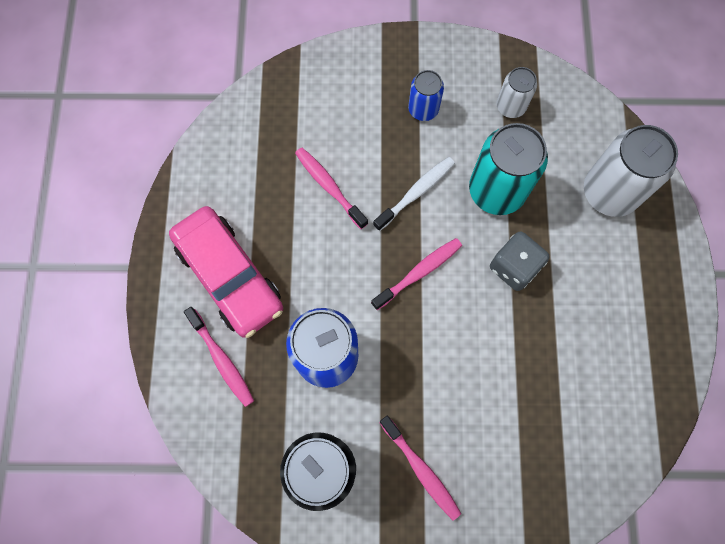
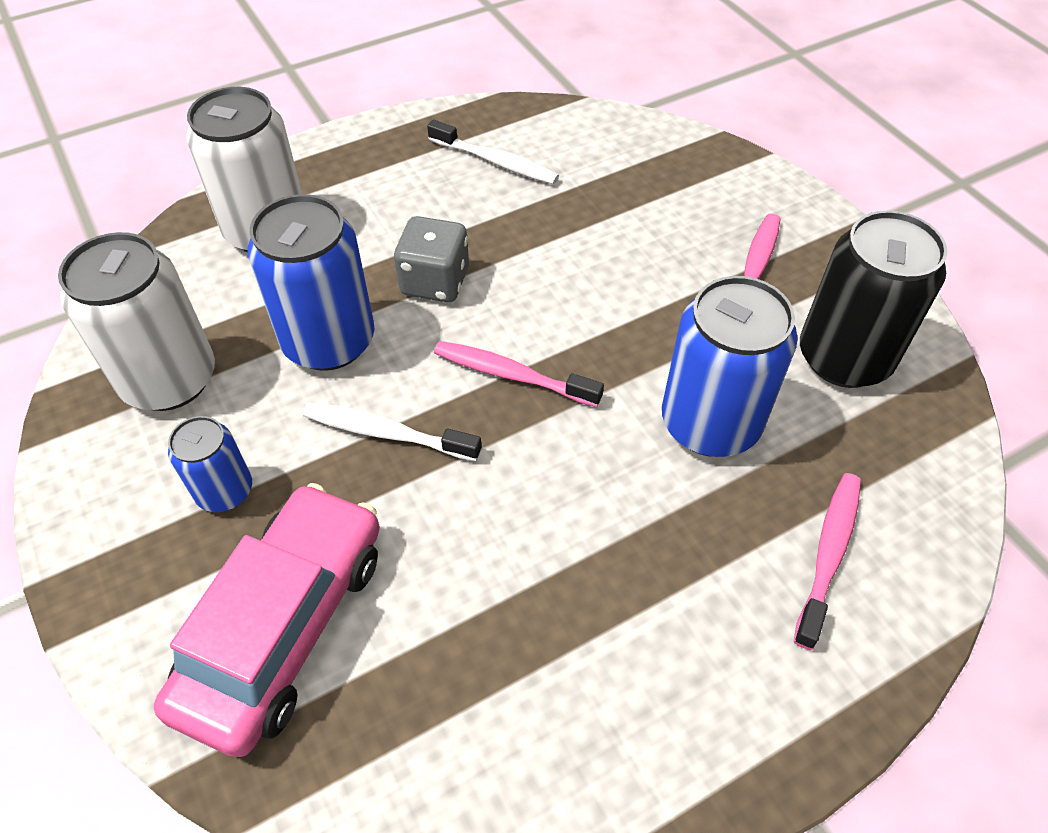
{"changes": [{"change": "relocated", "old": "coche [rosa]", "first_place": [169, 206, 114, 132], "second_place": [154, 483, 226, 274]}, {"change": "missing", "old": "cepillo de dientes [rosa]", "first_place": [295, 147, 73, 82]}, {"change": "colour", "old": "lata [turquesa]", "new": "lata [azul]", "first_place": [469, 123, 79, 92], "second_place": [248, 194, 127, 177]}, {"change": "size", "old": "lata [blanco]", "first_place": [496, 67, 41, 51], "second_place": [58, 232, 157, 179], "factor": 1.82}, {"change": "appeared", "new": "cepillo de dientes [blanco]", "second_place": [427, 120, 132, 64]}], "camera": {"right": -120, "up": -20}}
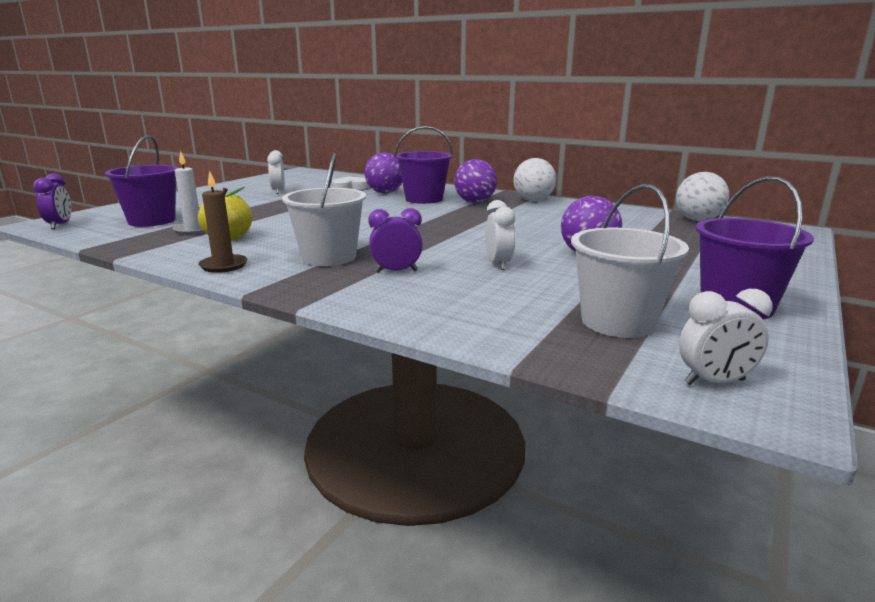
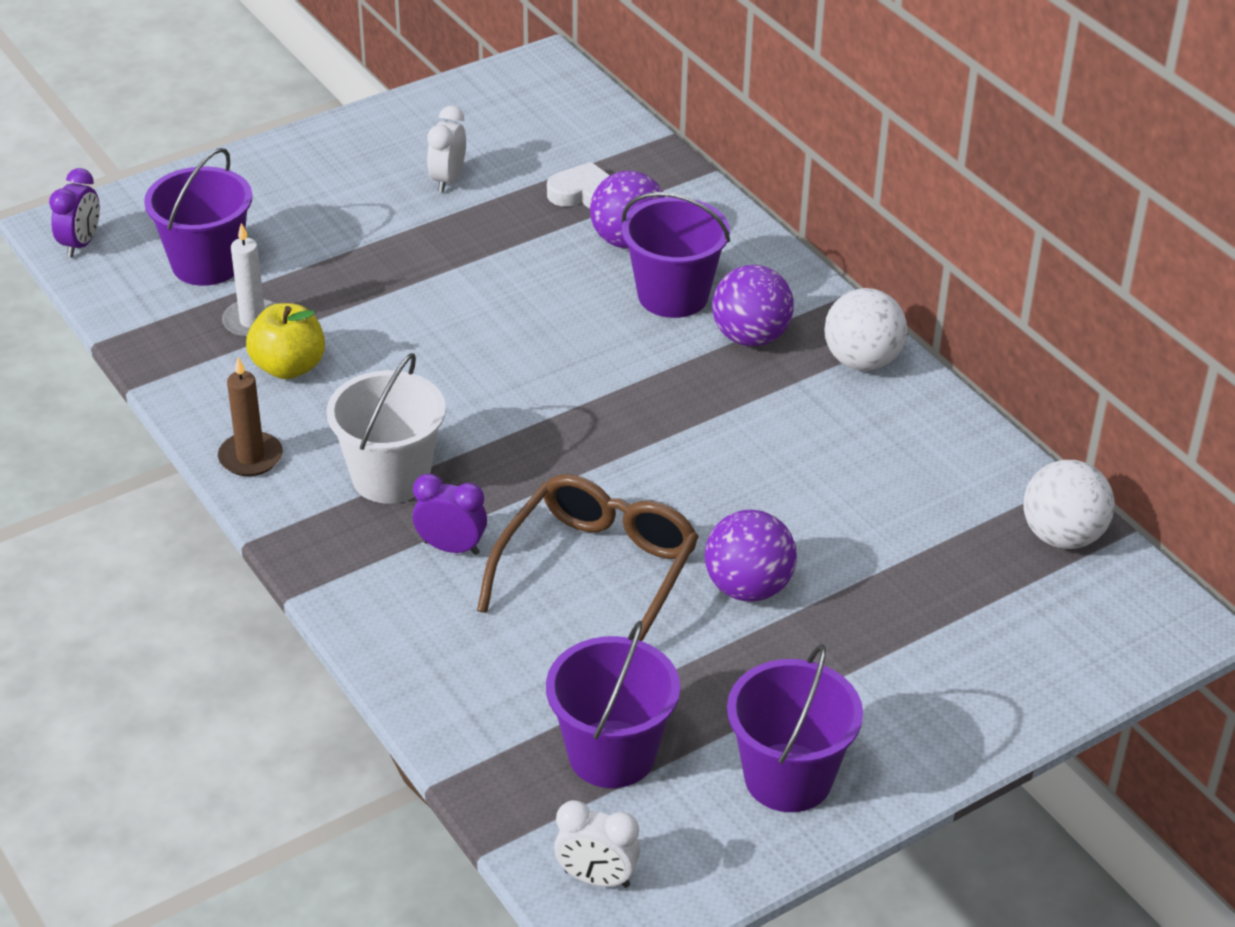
{"changes": [{"change": "exchanged", "old": "despertador [blanco]", "new": "gafas [marrón]", "first_place": [486, 200, 29, 70], "second_place": [477, 474, 222, 167]}, {"change": "colour", "old": "balde [blanco]", "new": "balde [morado]", "first_place": [571, 184, 118, 154], "second_place": [546, 621, 134, 167]}], "camera": {"right": 25, "up": 20}}
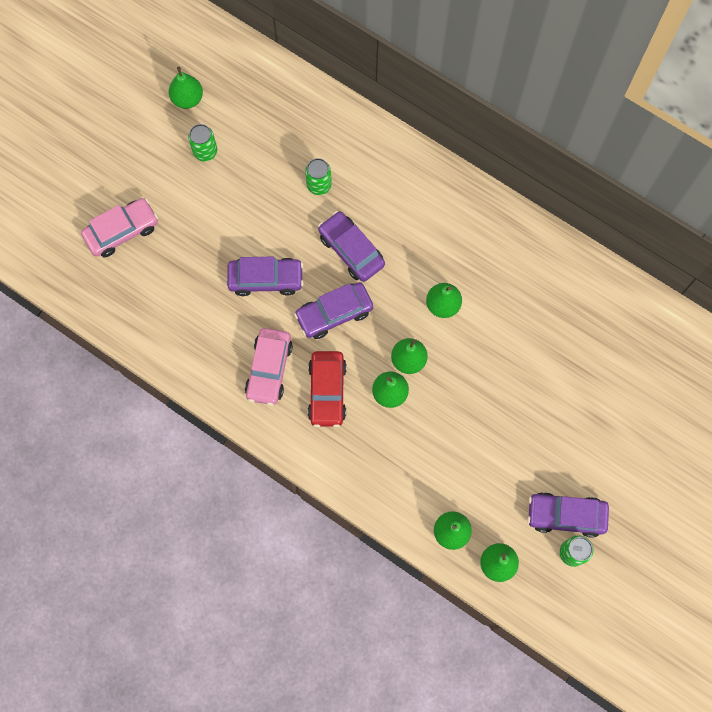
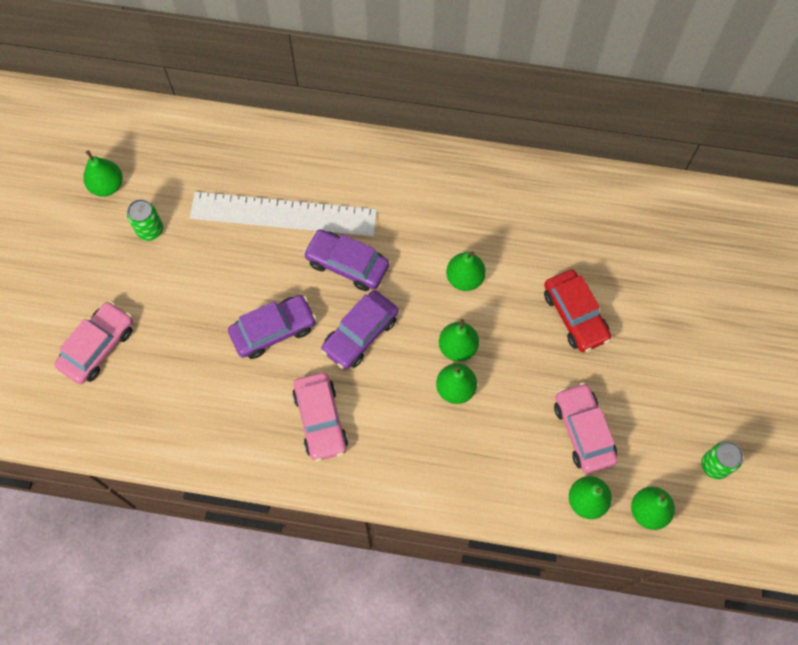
{"changes": [{"change": "exchanged", "old": "lata [verde]", "new": "regla [blanco]", "first_place": [305, 158, 27, 37], "second_place": [190, 191, 187, 46]}, {"change": "relocated", "old": "coche [rojo]", "first_place": [308, 351, 39, 76], "second_place": [544, 270, 67, 82]}, {"change": "missing", "old": "coche [morado]", "first_place": [527, 492, 82, 46]}, {"change": "appeared", "new": "coche [rosa]", "second_place": [554, 383, 64, 90]}], "camera": {"right": -25, "up": -5}}
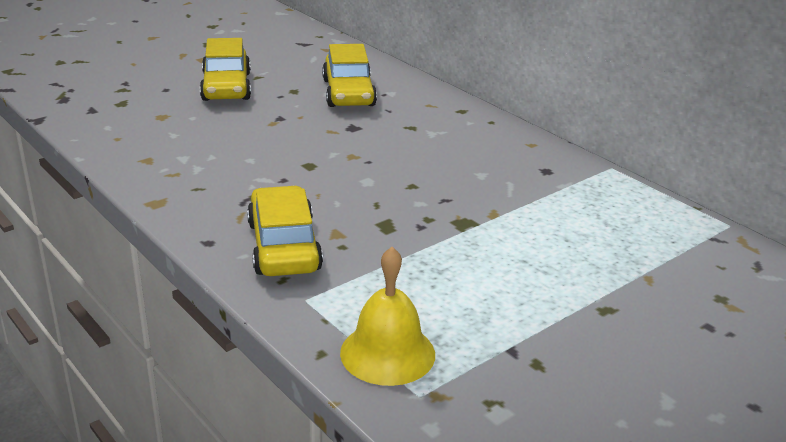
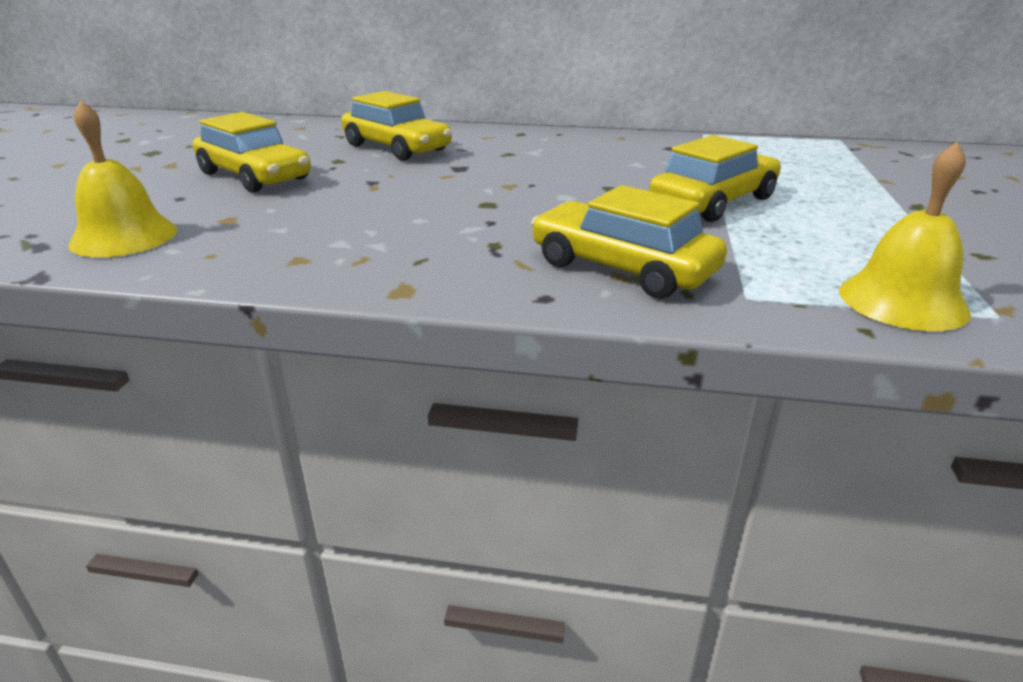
{"changes": [{"change": "appeared", "new": "campana [amarillo]", "second_place": [68, 101, 109, 156]}, {"change": "appeared", "new": "coche [amarillo]", "second_place": [649, 135, 132, 87]}], "camera": {"right": -40, "up": 0}}
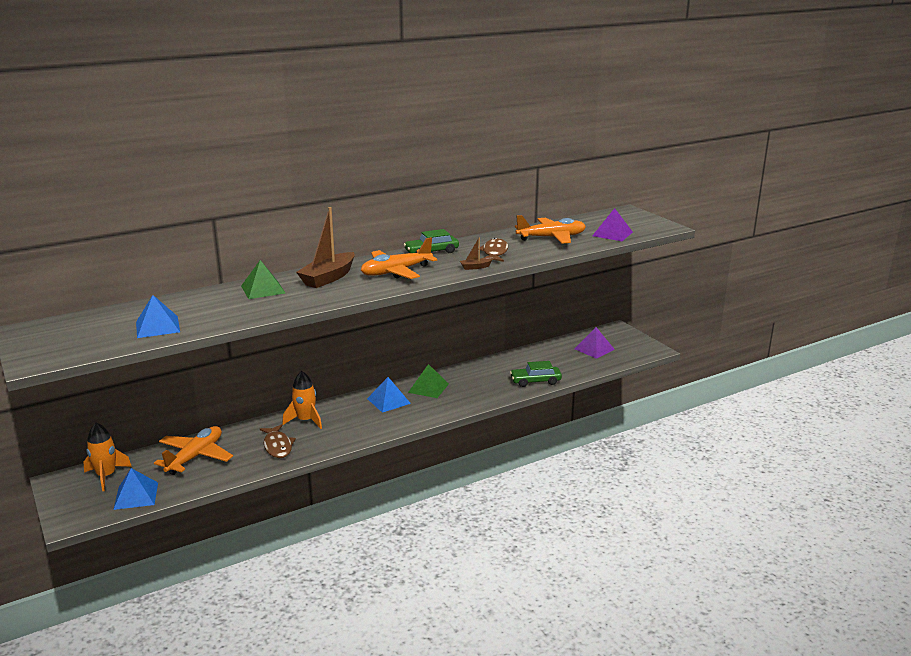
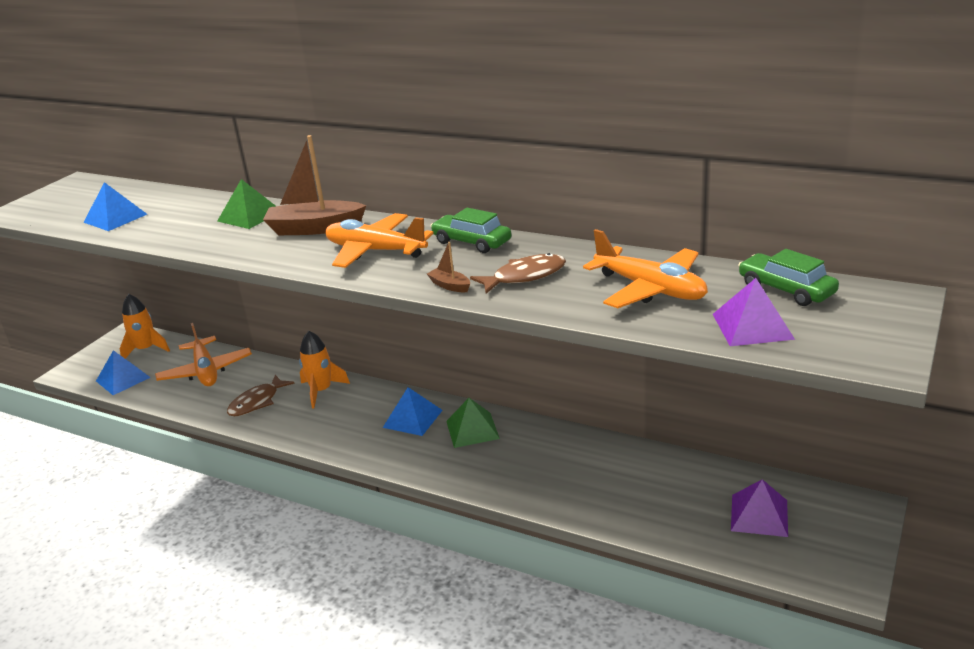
{"changes": [{"change": "spun", "old": "avión [naranja]", "first_place": [154, 426, 79, 49], "second_place": [155, 323, 97, 63], "degrees": 75}, {"change": "relocated", "old": "coche [verde]", "first_place": [510, 361, 52, 26], "second_place": [738, 249, 101, 57]}], "camera": {"right": 60, "up": 5}}
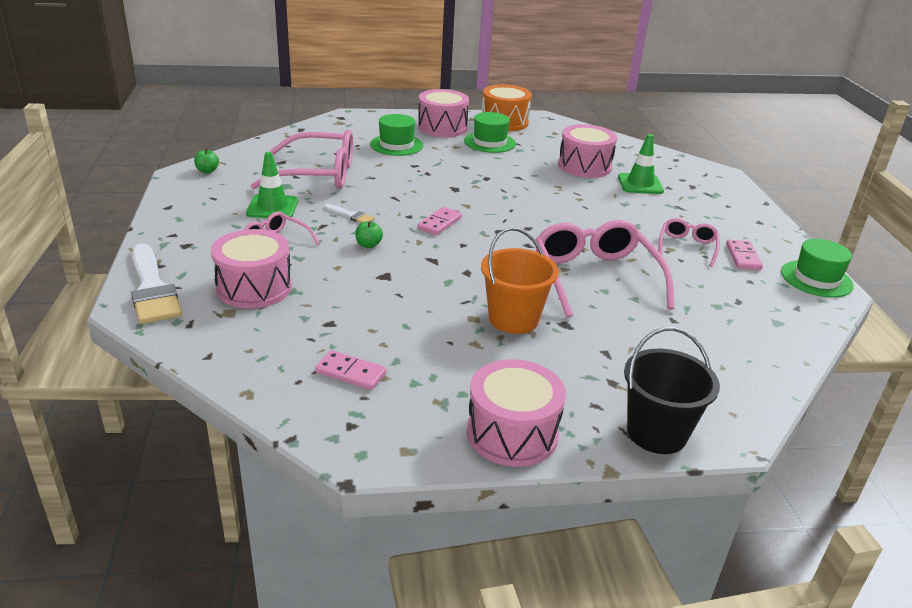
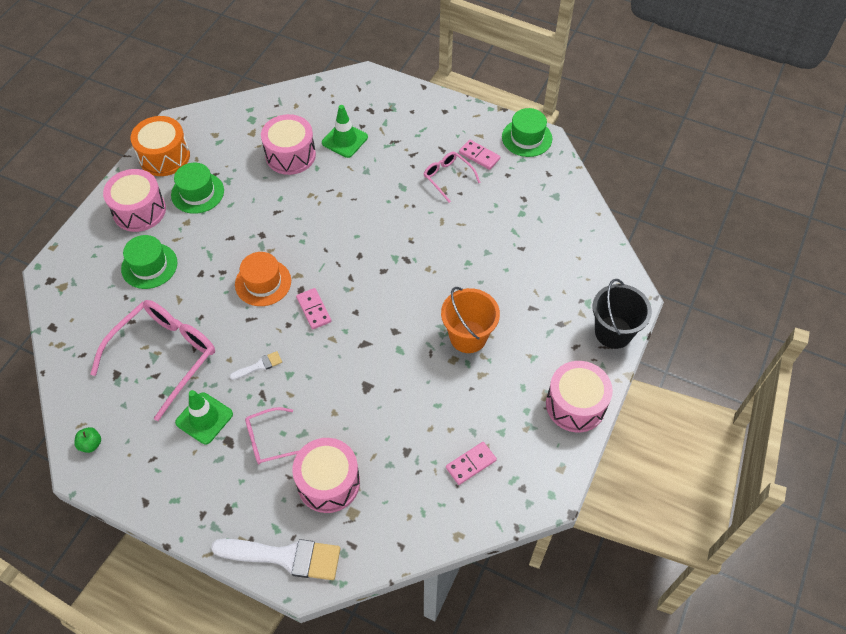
{"changes": [{"change": "missing", "old": "manzana [verde]", "first_place": [355, 221, 28, 27]}, {"change": "missing", "old": "gafas [rosa]", "first_place": [535, 220, 140, 98]}, {"change": "appeared", "new": "sombrero [naranja]", "second_place": [235, 252, 56, 54]}], "camera": {"right": -55, "up": 25}}
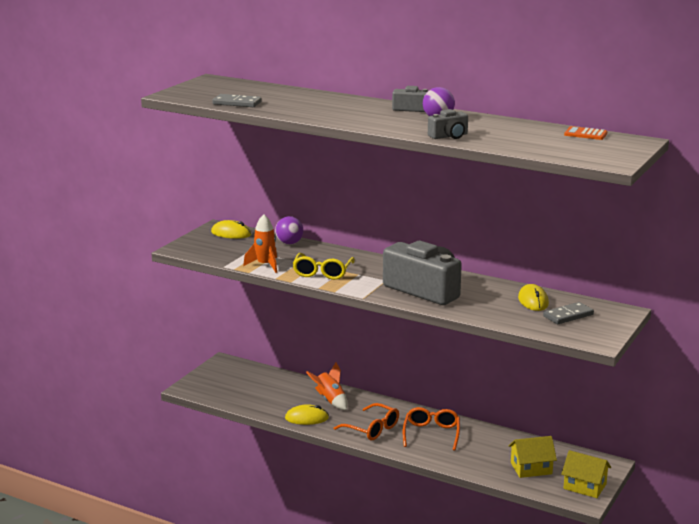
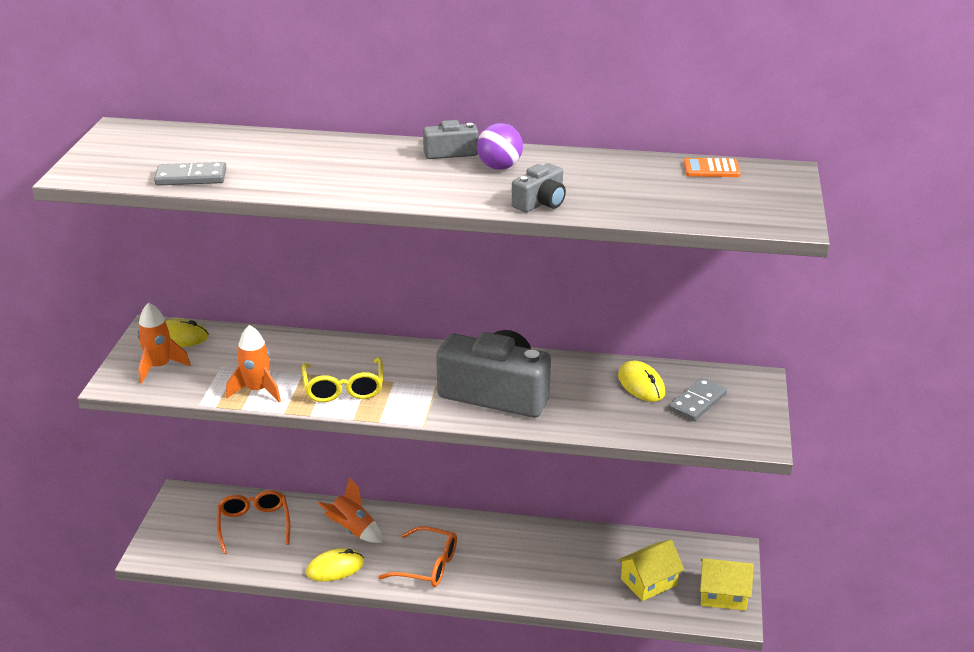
{"changes": [{"change": "missing", "old": "pelota [morado]", "first_place": [275, 216, 28, 29]}, {"change": "relocated", "old": "gafas [naranja]", "first_place": [403, 407, 57, 44], "second_place": [217, 490, 73, 64]}, {"change": "appeared", "new": "cohete [naranja]", "second_place": [137, 303, 54, 81]}], "camera": {"right": -20, "up": 10}}
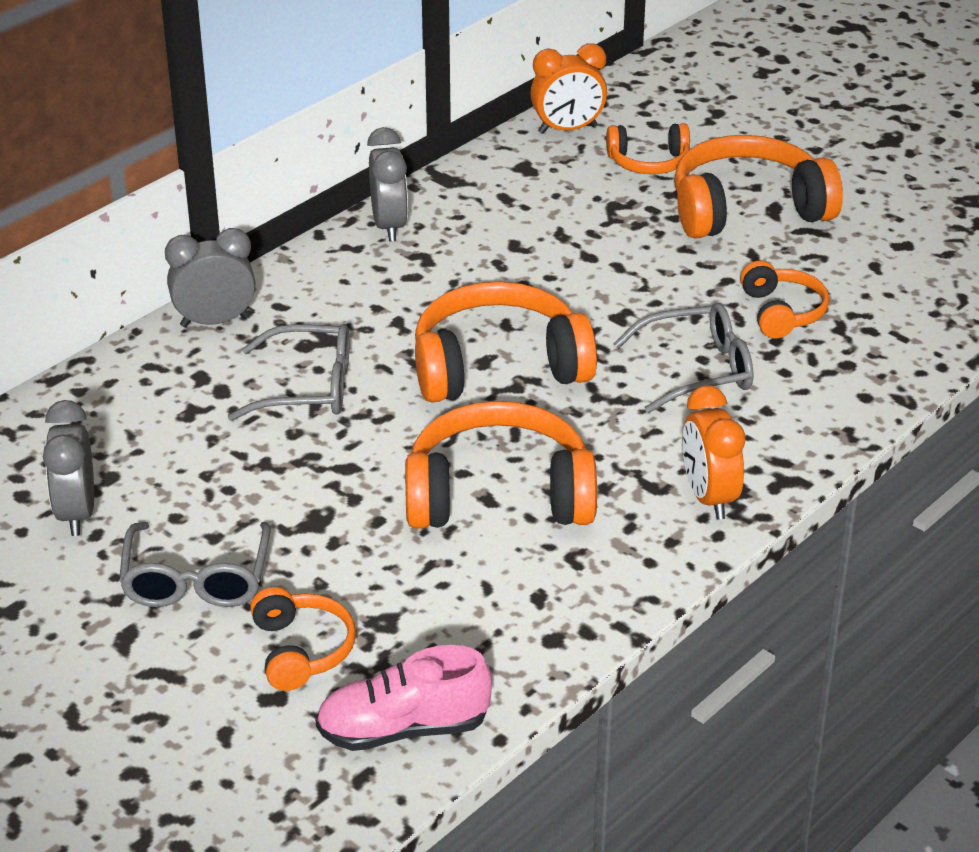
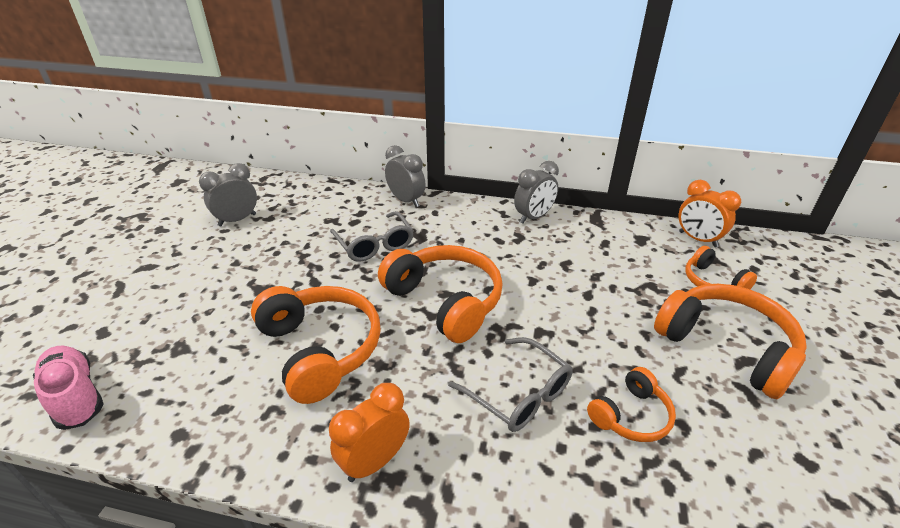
{"changes": [{"change": "missing", "old": "gafas [gris]", "first_place": [119, 522, 152, 85]}, {"change": "missing", "old": "auriculares [naranja]", "first_place": [250, 587, 106, 104]}], "camera": {"right": 60, "up": 0}}
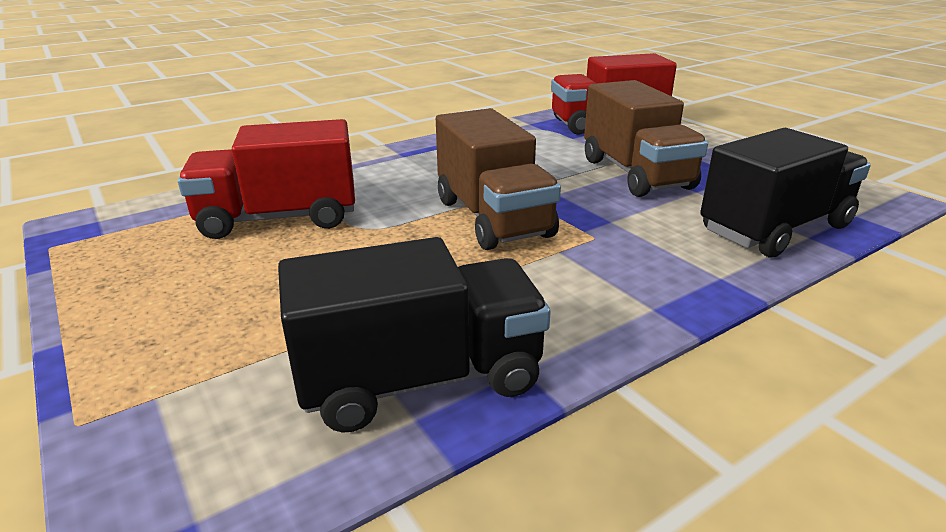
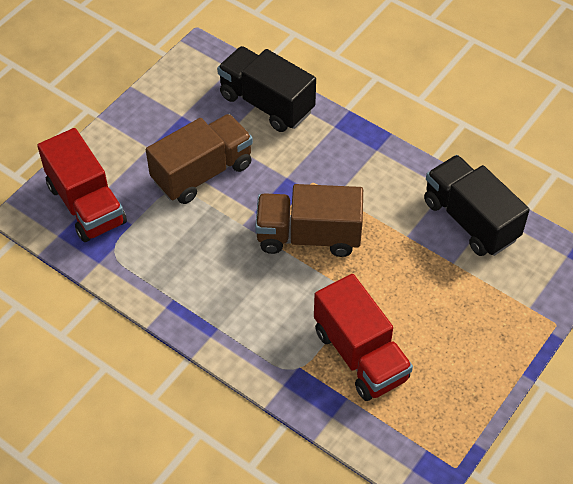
{"changes": [{"change": "spun", "old": "camión [marrón]", "first_place": [436, 108, 125, 142], "second_place": [255, 184, 108, 73], "degrees": -135}], "camera": {"right": -110, "up": 25}}
